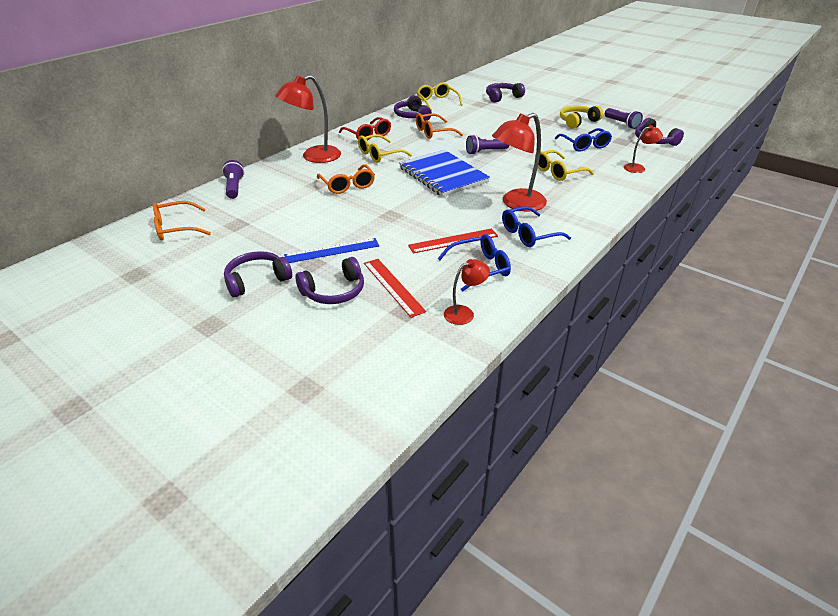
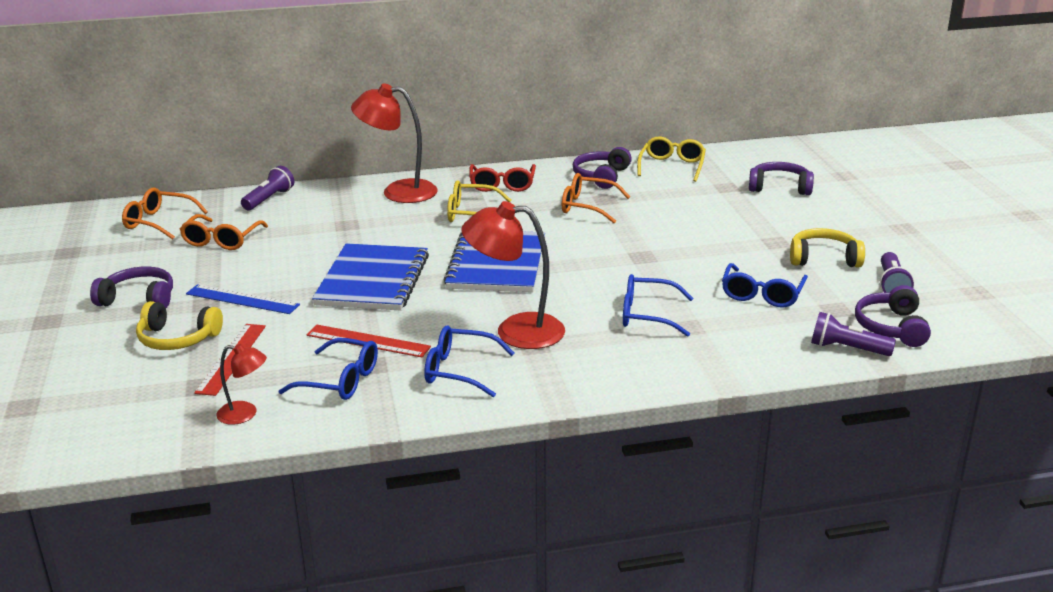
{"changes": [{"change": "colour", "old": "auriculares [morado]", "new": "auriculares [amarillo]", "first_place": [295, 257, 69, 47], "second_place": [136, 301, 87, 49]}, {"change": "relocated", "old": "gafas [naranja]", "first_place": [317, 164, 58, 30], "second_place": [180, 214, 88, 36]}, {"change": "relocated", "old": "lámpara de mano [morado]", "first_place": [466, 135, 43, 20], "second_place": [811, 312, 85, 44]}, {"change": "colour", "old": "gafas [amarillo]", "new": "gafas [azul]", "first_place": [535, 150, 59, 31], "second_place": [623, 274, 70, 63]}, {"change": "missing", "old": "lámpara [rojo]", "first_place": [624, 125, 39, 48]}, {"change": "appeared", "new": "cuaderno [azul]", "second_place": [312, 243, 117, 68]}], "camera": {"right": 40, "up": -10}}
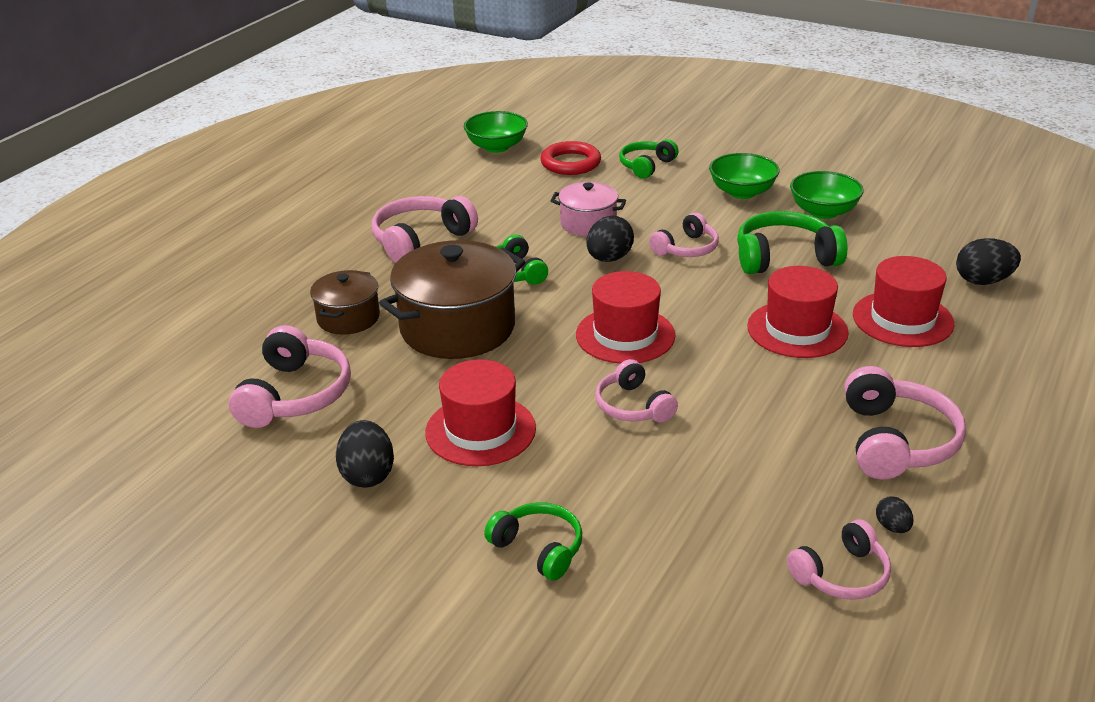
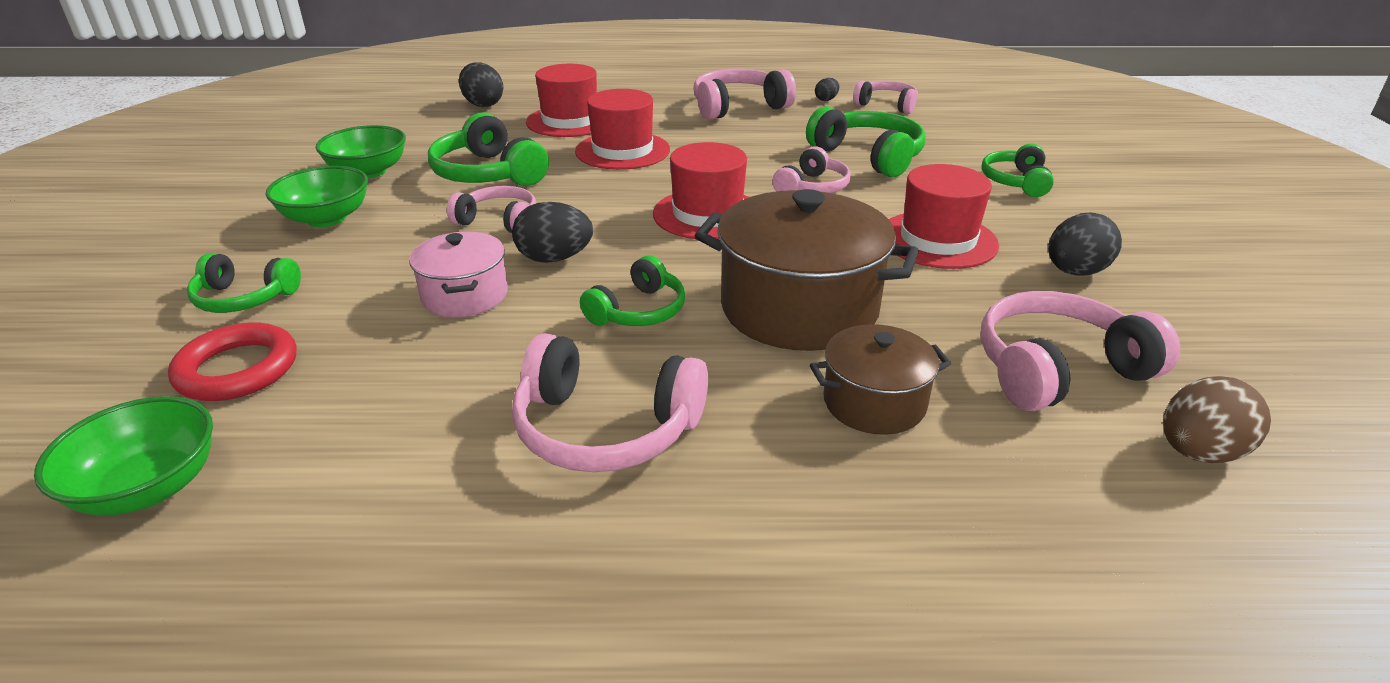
{"changes": [{"change": "appeared", "new": "auriculares [verde]", "second_place": [806, 106, 119, 71]}, {"change": "appeared", "new": "huevo [marrón]", "second_place": [1163, 376, 108, 87]}], "camera": {"right": -120, "up": 0}}
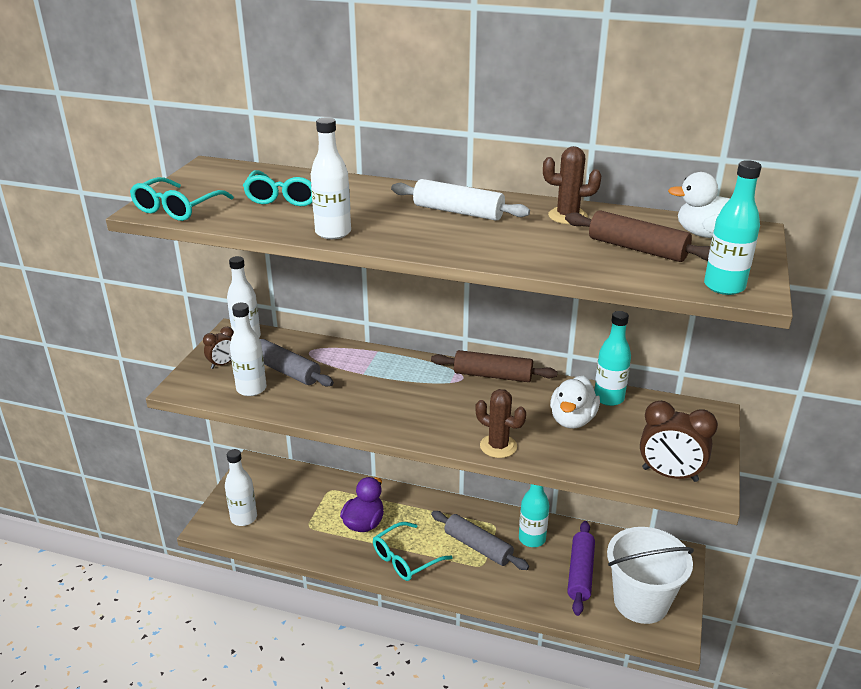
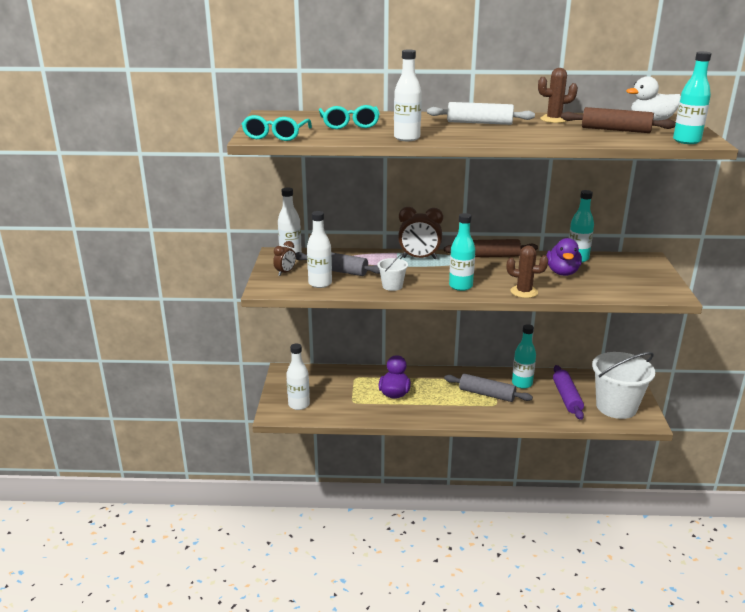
{"changes": [{"change": "missing", "old": "gafas [turquesa]", "first_place": [373, 522, 79, 59]}, {"change": "colour", "old": "pato [blanco]", "new": "pato [morado]", "first_place": [550, 376, 50, 53], "second_place": [546, 238, 36, 38]}, {"change": "relocated", "old": "despertador [marrón]", "first_place": [640, 401, 78, 81], "second_place": [398, 207, 45, 52]}, {"change": "appeared", "new": "balde [blanco]", "second_place": [378, 253, 30, 38]}, {"change": "appeared", "new": "botella [turquesa]", "second_place": [449, 213, 26, 78]}], "camera": {"right": -15, "up": -5}}
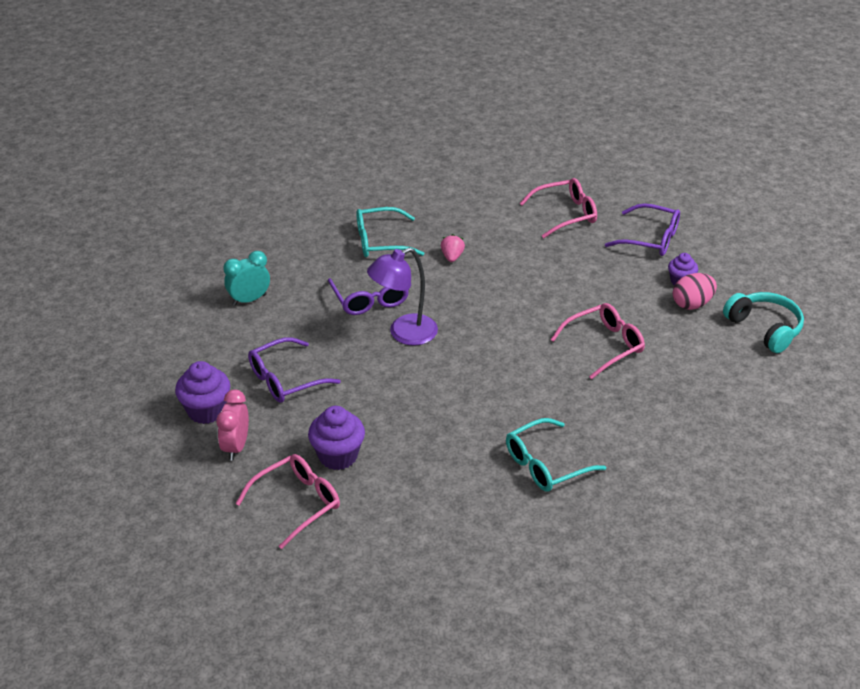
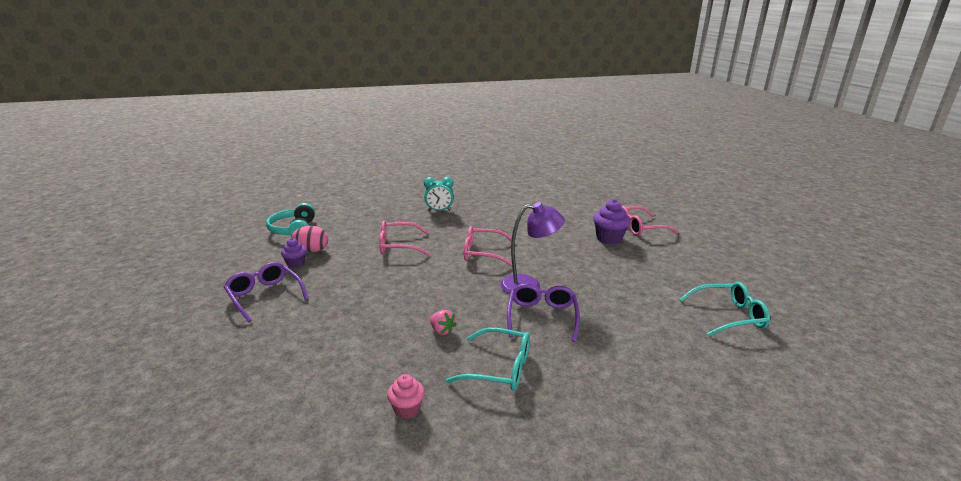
{"changes": [{"change": "missing", "old": "magdalena [morado]", "first_place": [175, 361, 55, 63]}, {"change": "missing", "old": "despertador [rosa]", "first_place": [216, 390, 33, 71]}, {"change": "relocated", "old": "despertador [turquesa]", "first_place": [223, 251, 47, 55], "second_place": [424, 177, 30, 34]}, {"change": "missing", "old": "gafas [morado]", "first_place": [248, 337, 93, 66]}, {"change": "spun", "old": "fresa [rosa]", "first_place": [441, 234, 24, 28], "second_place": [430, 310, 27, 25], "degrees": -75}, {"change": "relocated", "old": "gafas [turquesa]", "first_place": [506, 418, 100, 74], "second_place": [679, 282, 91, 54]}, {"change": "relocated", "old": "gafas [rosa]", "first_place": [519, 178, 78, 60], "second_place": [464, 226, 52, 41]}, {"change": "appeared", "new": "magdalena [rosa]", "second_place": [387, 374, 38, 45]}], "camera": {"right": -155, "up": -15}}
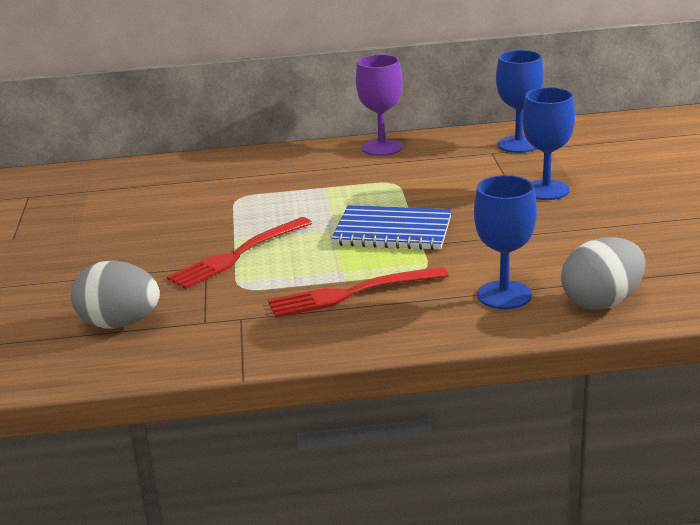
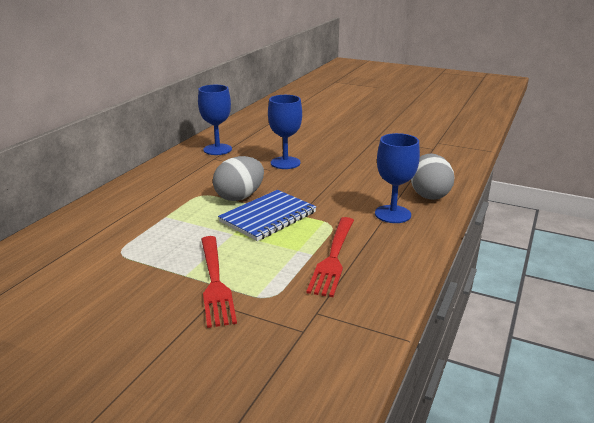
{"changes": [{"change": "relocated", "old": "huevo [gris]", "first_place": [71, 261, 89, 68], "second_place": [213, 156, 51, 45]}, {"change": "missing", "old": "copa [morado]", "first_place": [356, 54, 47, 102]}], "camera": {"right": -60, "up": 0}}
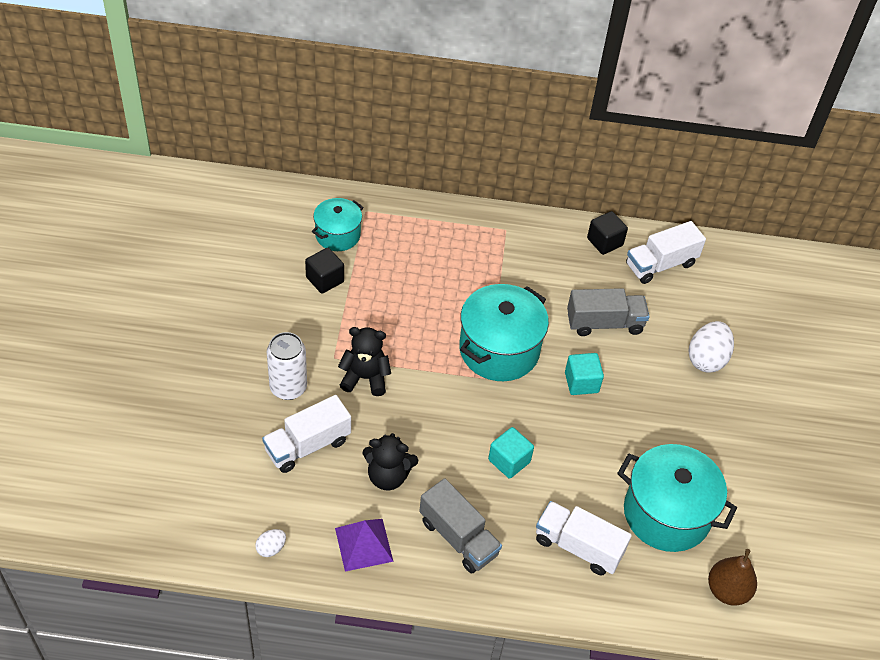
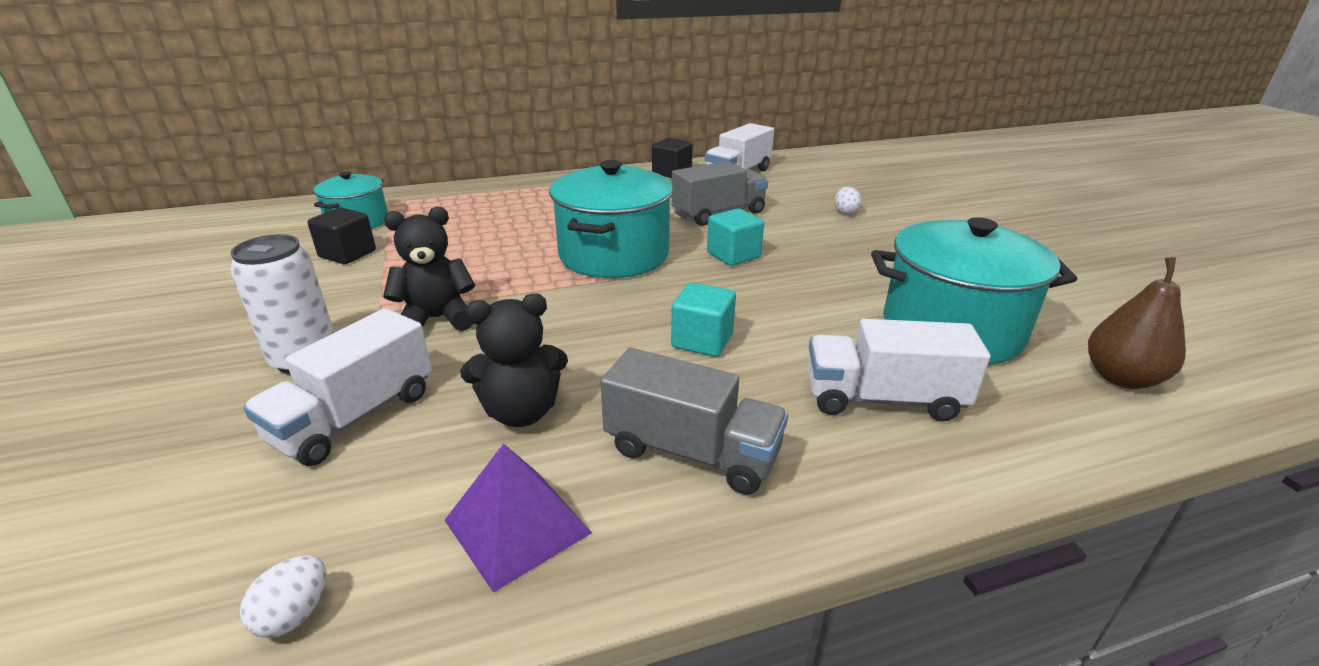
{"changes": [{"change": "size", "old": "huevo [blanco]", "first_place": [688, 321, 46, 52], "second_place": [835, 187, 27, 27], "factor": 0.51}], "camera": {"right": -20, "up": -20}}
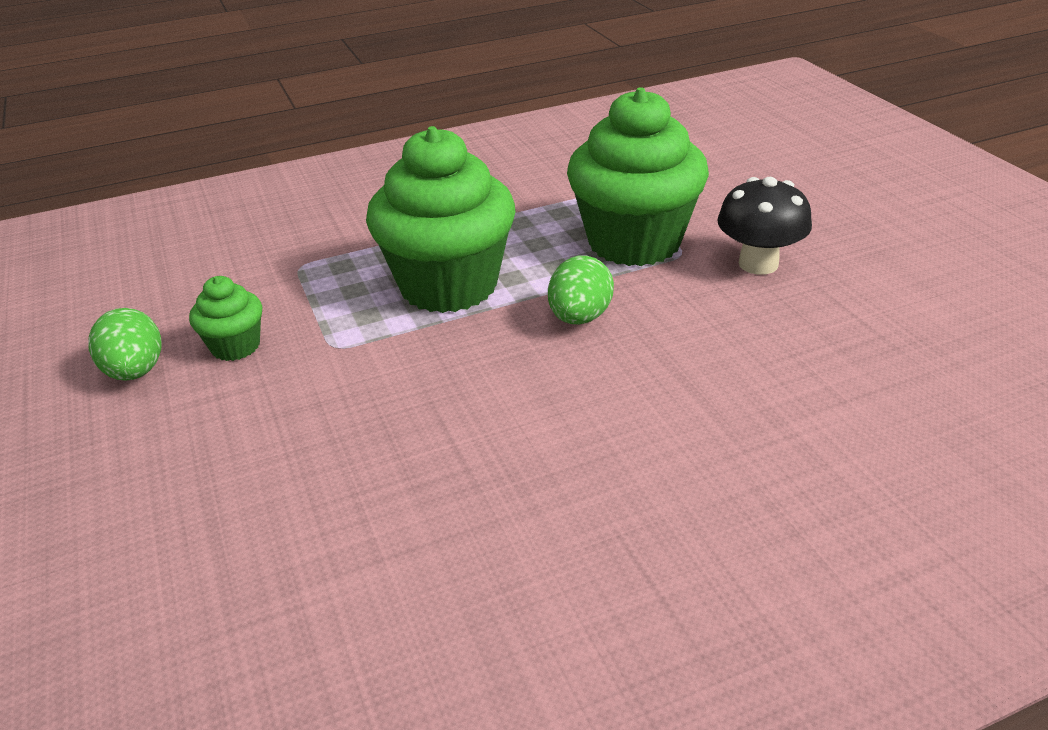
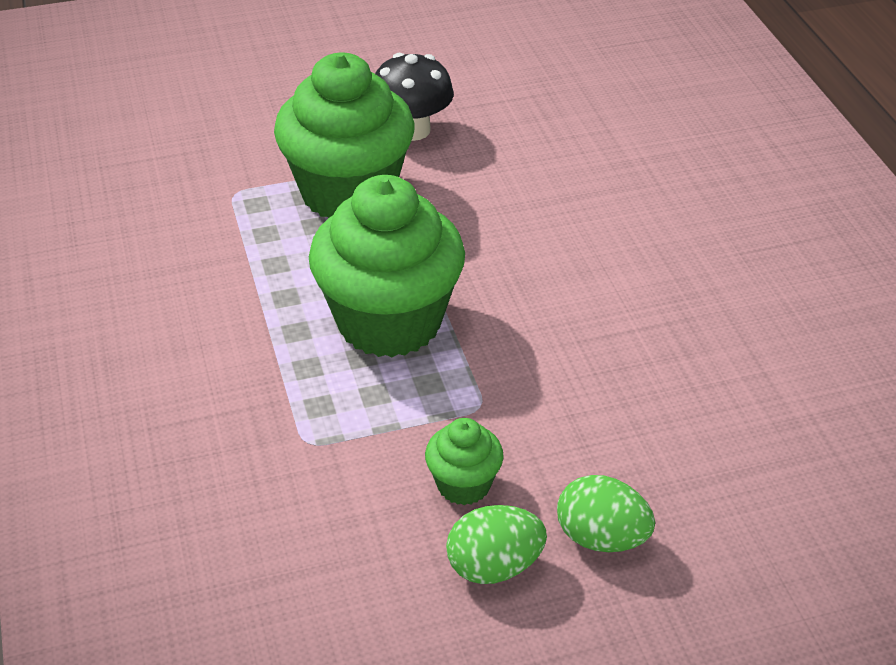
{"changes": [{"change": "relocated", "old": "huevo [verde]", "first_place": [548, 255, 66, 70], "second_place": [557, 475, 98, 77]}], "camera": {"right": -85, "up": 5}}
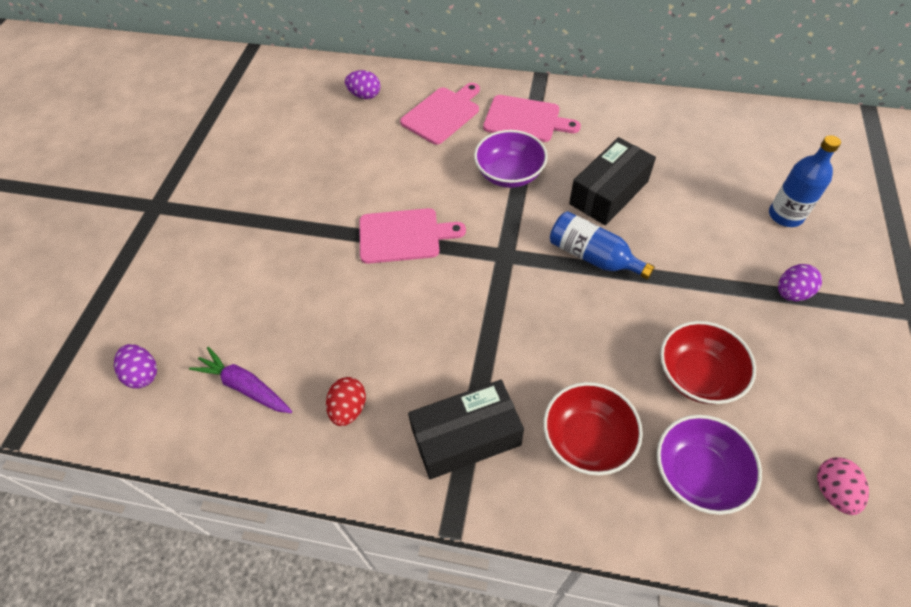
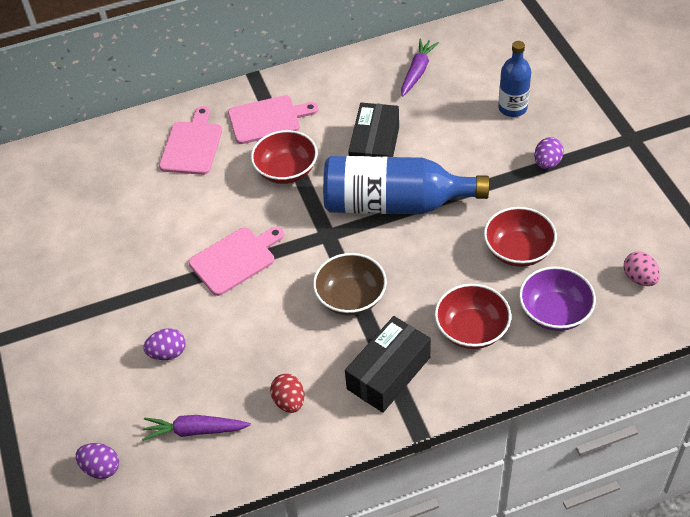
{"changes": [{"change": "relocated", "old": "huevo [morado]", "first_place": [345, 70, 35, 29], "second_place": [143, 328, 43, 32]}, {"change": "colour", "old": "cuenco [morado]", "new": "cuenco [rojo]", "first_place": [474, 130, 74, 58], "second_place": [251, 130, 67, 54]}, {"change": "size", "old": "botella [azul]", "first_place": [550, 211, 105, 69], "second_place": [323, 156, 166, 58], "factor": 1.79}, {"change": "appeared", "new": "cuenco [marrón]", "second_place": [313, 253, 74, 63]}, {"change": "appeared", "new": "zanahoria [morado]", "second_place": [401, 38, 38, 59]}], "camera": {"right": -30, "up": -5}}
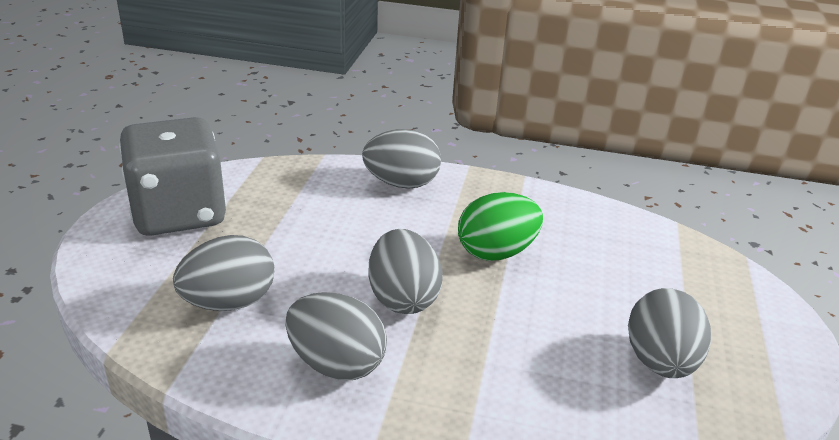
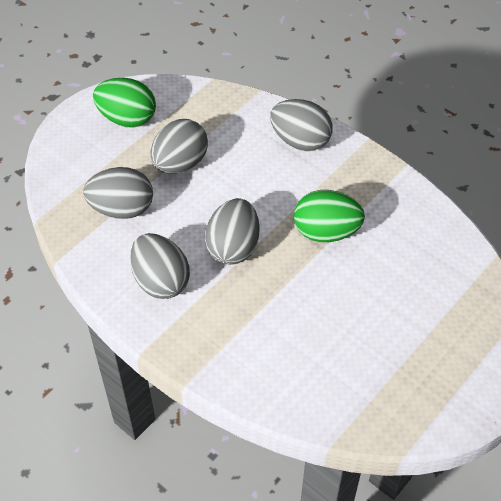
{"changes": [{"change": "exchanged", "old": "dado [gris]", "new": "huevo [verde]", "first_place": [119, 117, 108, 119], "second_place": [93, 78, 63, 50]}, {"change": "relocated", "old": "huevo [gris]", "first_place": [628, 288, 83, 90], "second_place": [150, 119, 58, 55]}], "camera": {"right": 30, "up": 20}}
